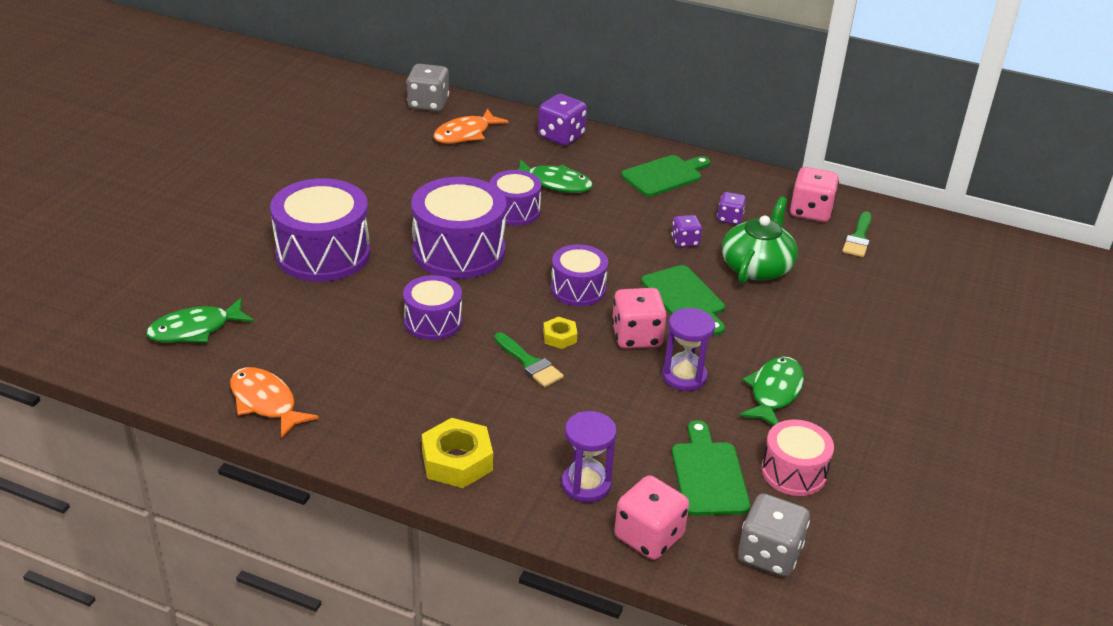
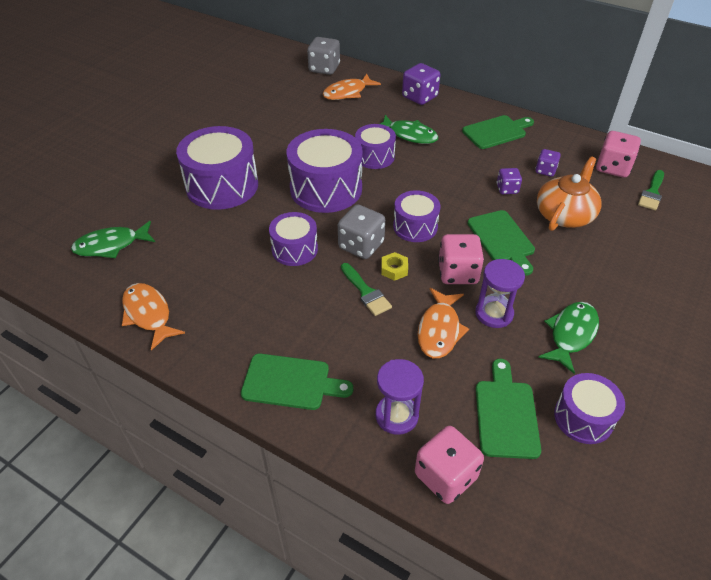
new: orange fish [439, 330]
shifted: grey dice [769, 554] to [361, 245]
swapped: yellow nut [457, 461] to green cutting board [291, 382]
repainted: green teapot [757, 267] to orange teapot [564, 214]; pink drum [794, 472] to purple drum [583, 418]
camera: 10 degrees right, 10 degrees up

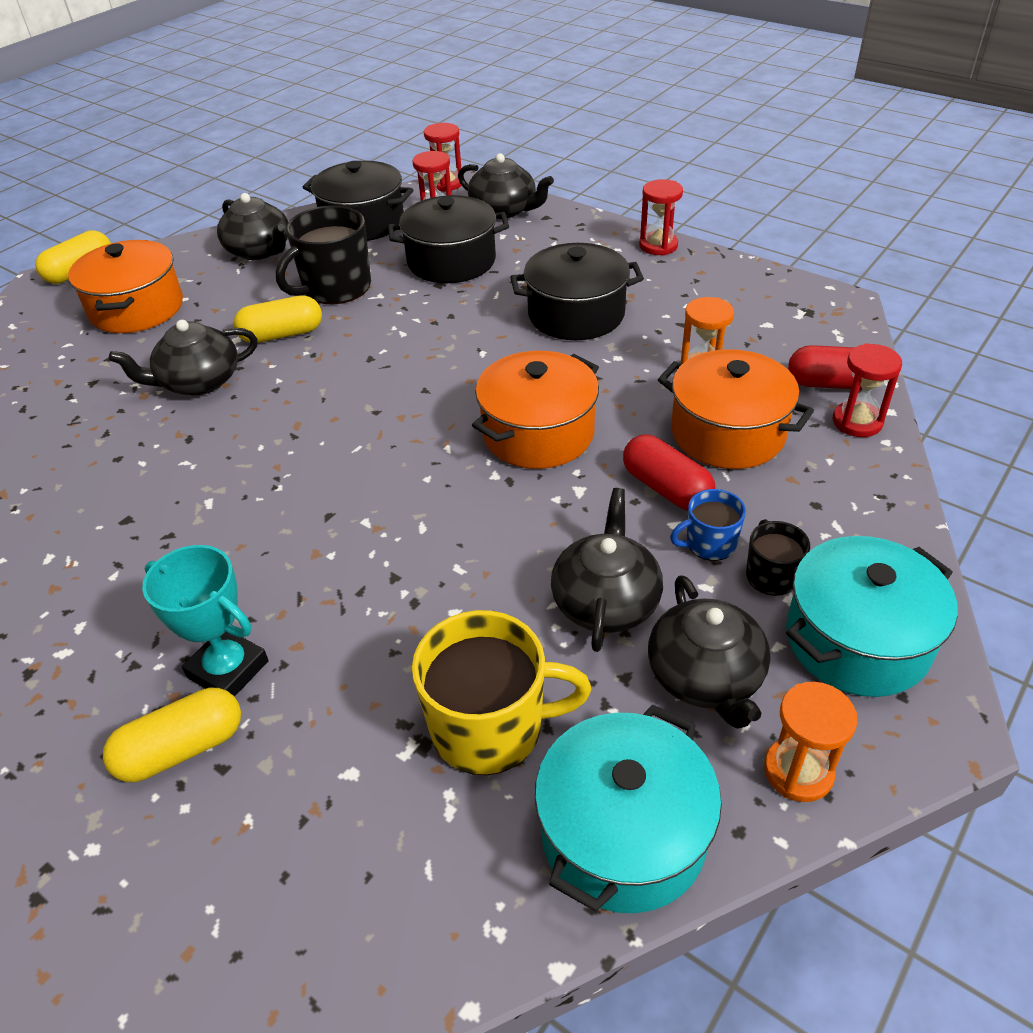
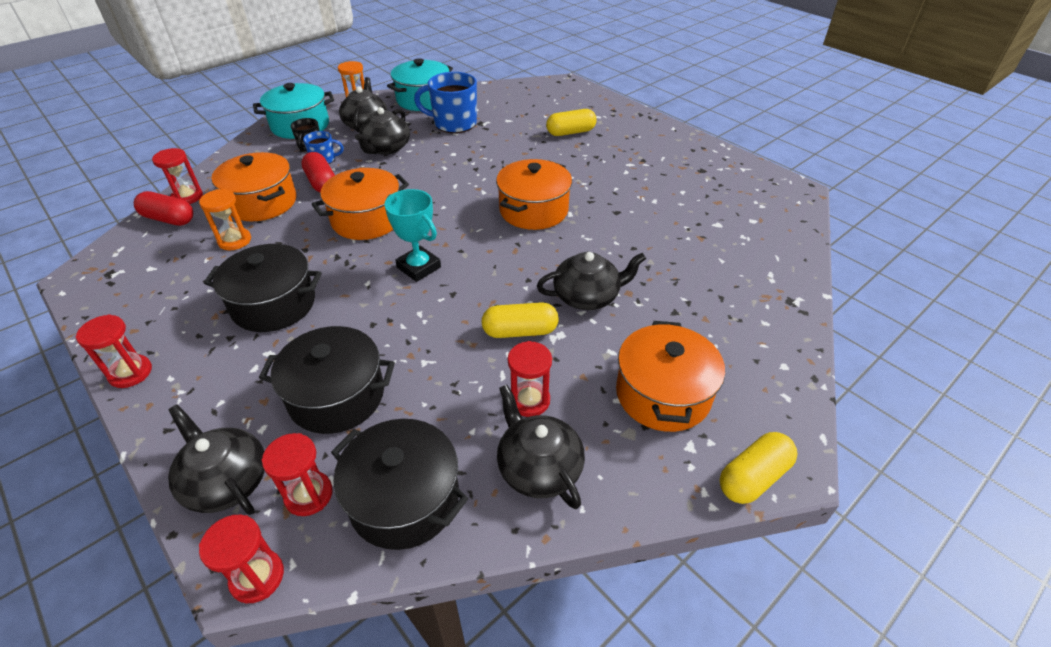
gone: black mug [335, 288]
new: orange pot [533, 210]; red hourglass [529, 400]
shifted: turquoise trophy [228, 669] to [419, 267]
repainted: yellow mug [490, 727] to blue mug [454, 123]
camera: 170 degrees left, 0 degrees up

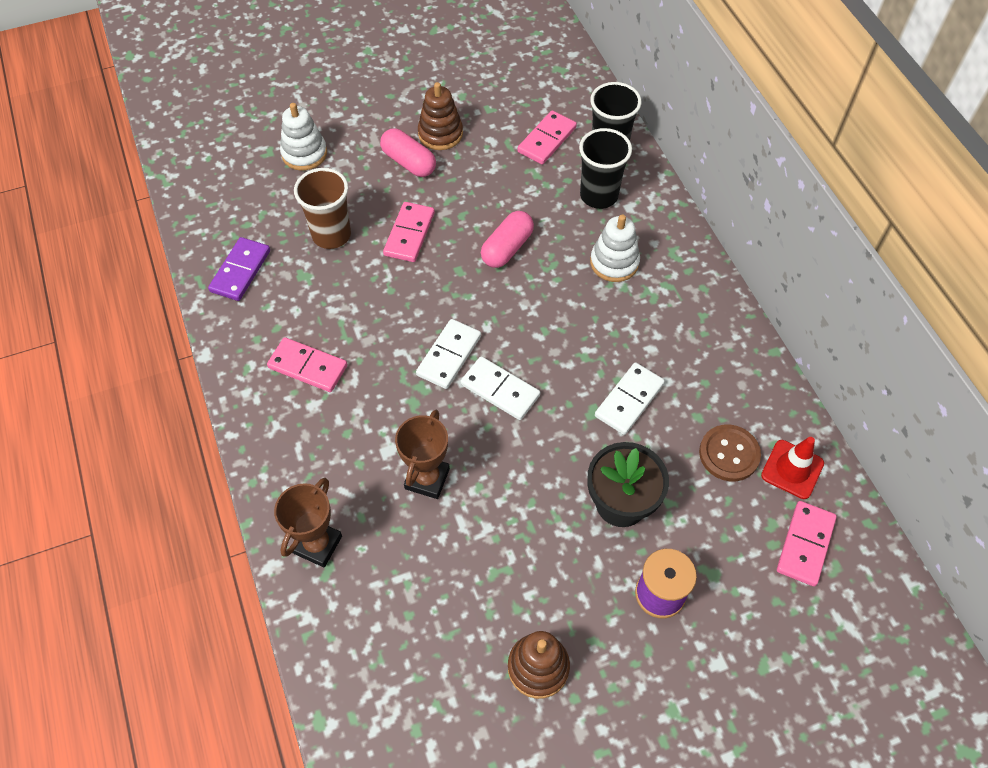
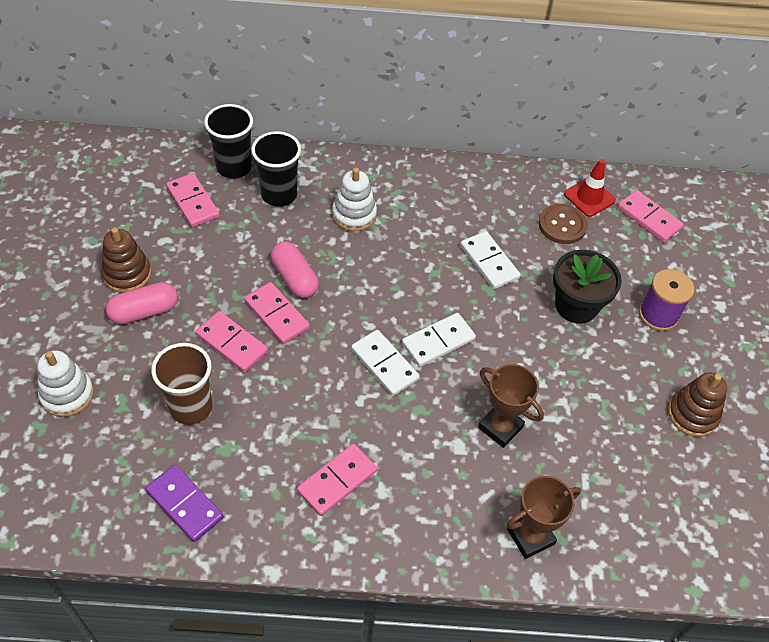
new: pink domino [277, 315]
rotated: brown trophy [317, 544] = [530, 536] 75 degrees counterclockwise
camera: 70 degrees left, 5 degrees down

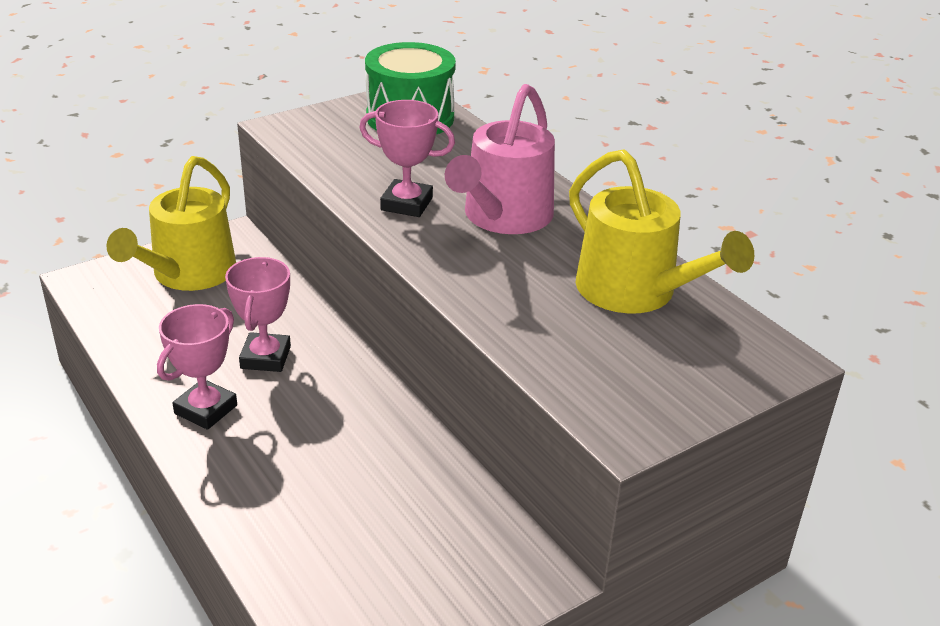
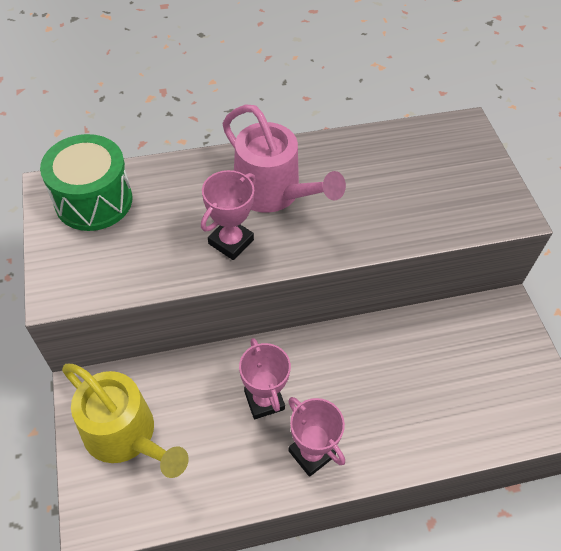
gone: yellow watering can [635, 292]
rotated: pink trophy [265, 357] = [264, 400] 45 degrees clockwise
camera: 70 degrees left, 20 degrees up

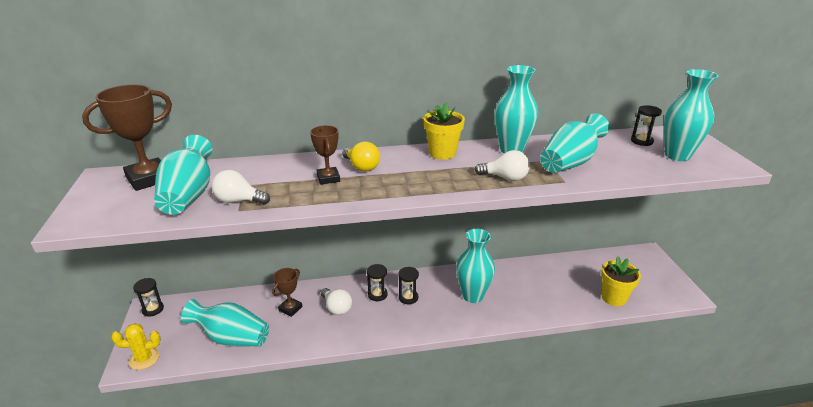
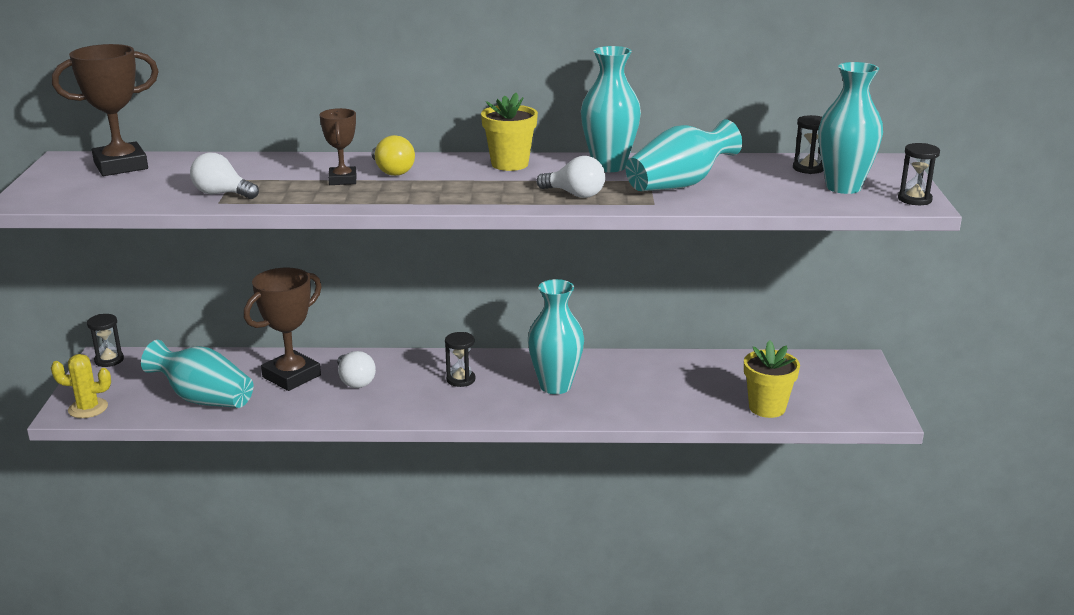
gone: turquoise vase [189, 195]
shifted: black hourglass [377, 295] to [914, 199]
scaled: brown trophy [290, 308] = [291, 376] x1.73
camera: 10 degrees right, 5 degrees down

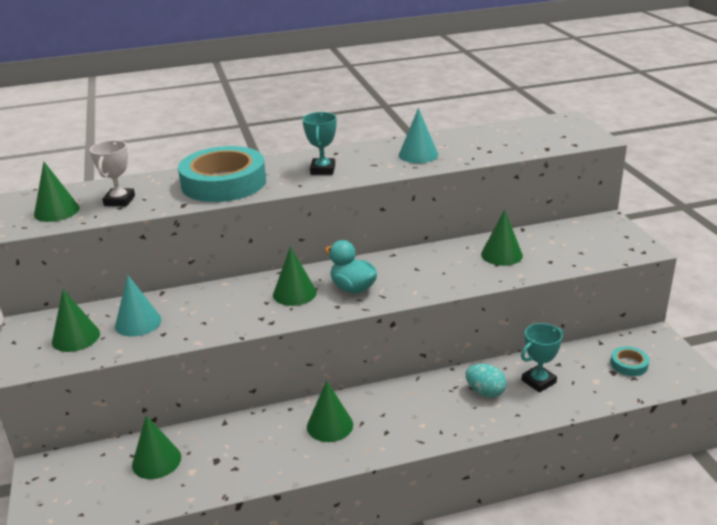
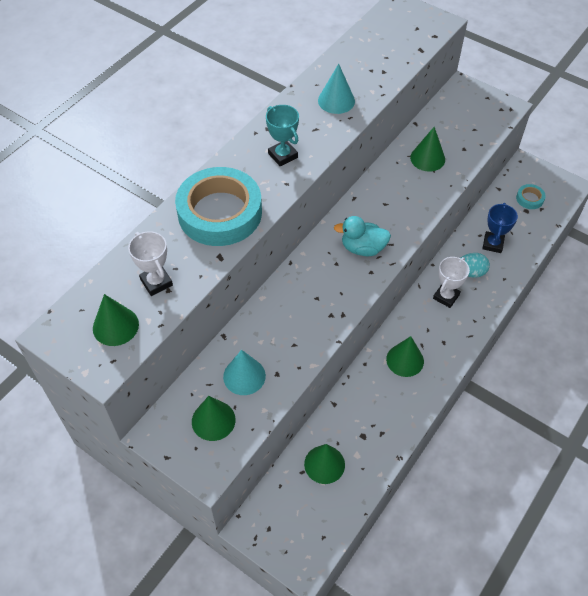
gone: green cone [294, 293]
new: white trophy [446, 296]
repainted: turquoise trophy [538, 381] to blue trophy [493, 244]
camera: 40 degrees left, 25 degrees up

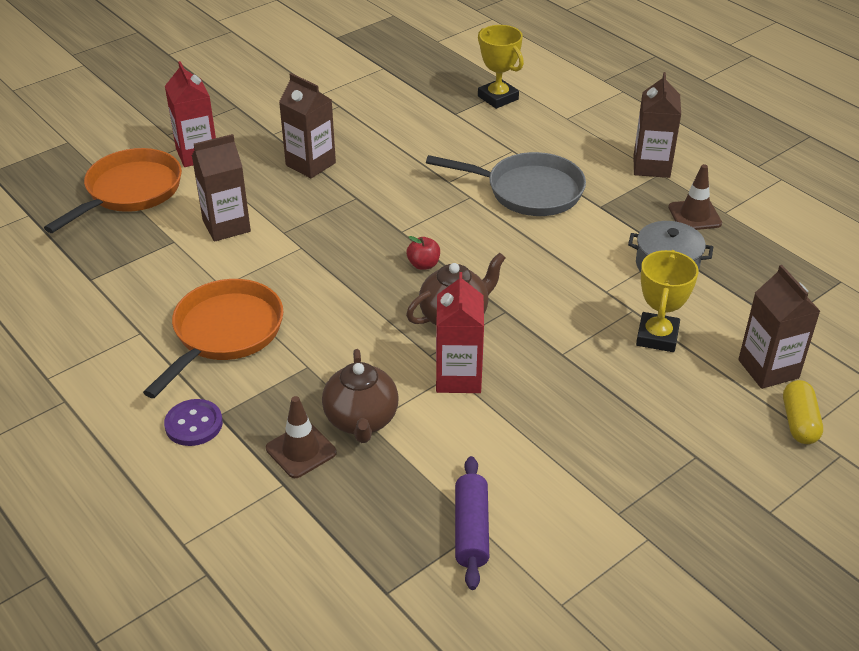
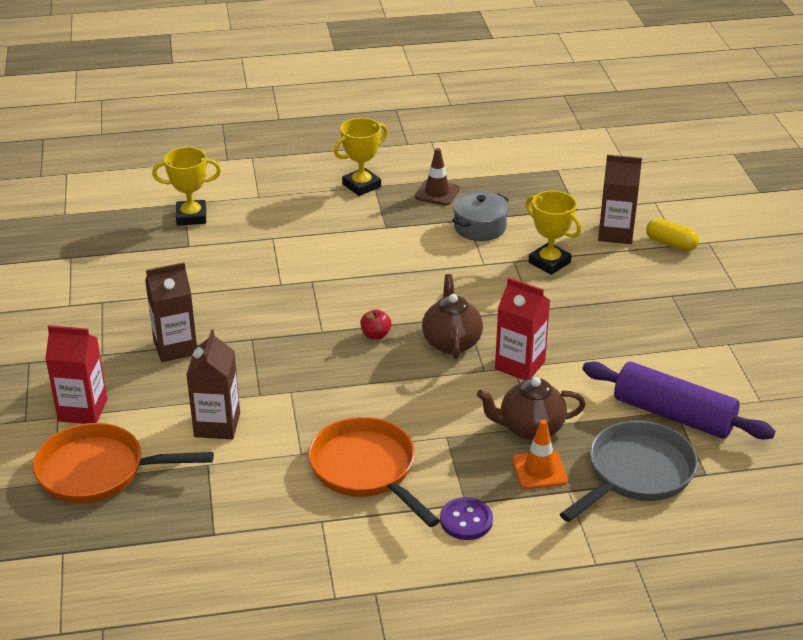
shifted: grey pan [528, 191] to [636, 473]
swapped: brown carton [651, 166] to yellow trophy [361, 185]
repainted: brown traffic cone [301, 450] to orange traffic cone [539, 470]
rotated: orange pan [130, 192] = [98, 471] 60 degrees counterclockwise; brown teapot [361, 420] = [530, 428] 150 degrees clockwise
scaled: purple rolling pin [471, 530] = [673, 414] x1.61
camera: 60 degrees left, 5 degrees down

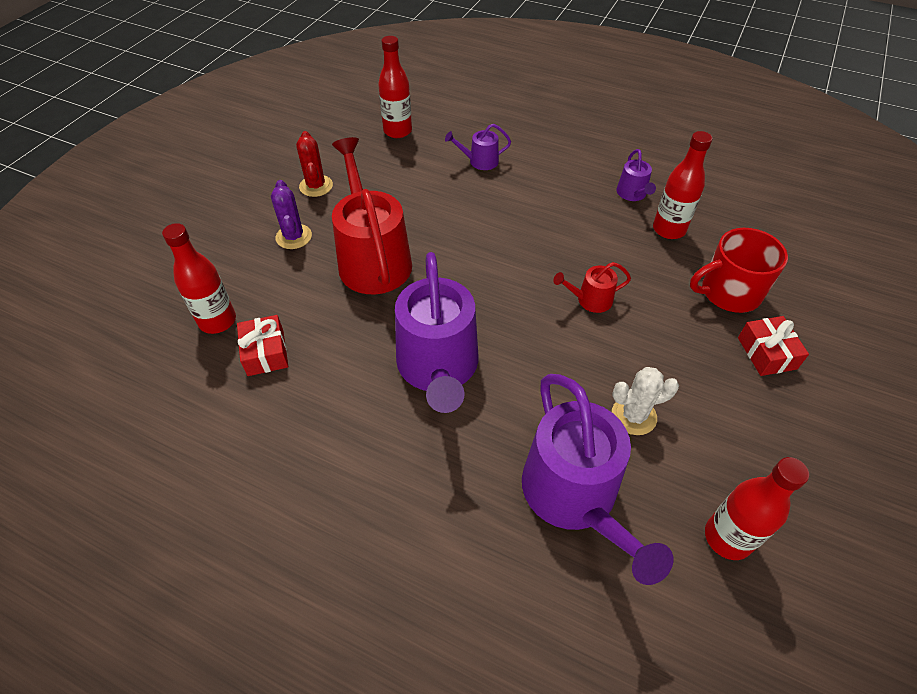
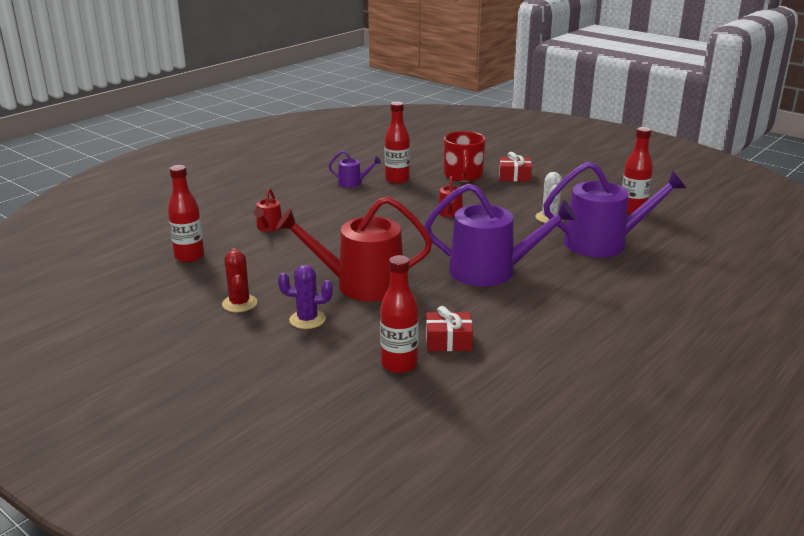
repainted: purple watering can [480, 161] to red watering can [269, 227]
rotated: red cactus [316, 186] = [239, 303] 75 degrees clockwise
camera: 75 degrees left, 25 degrees down

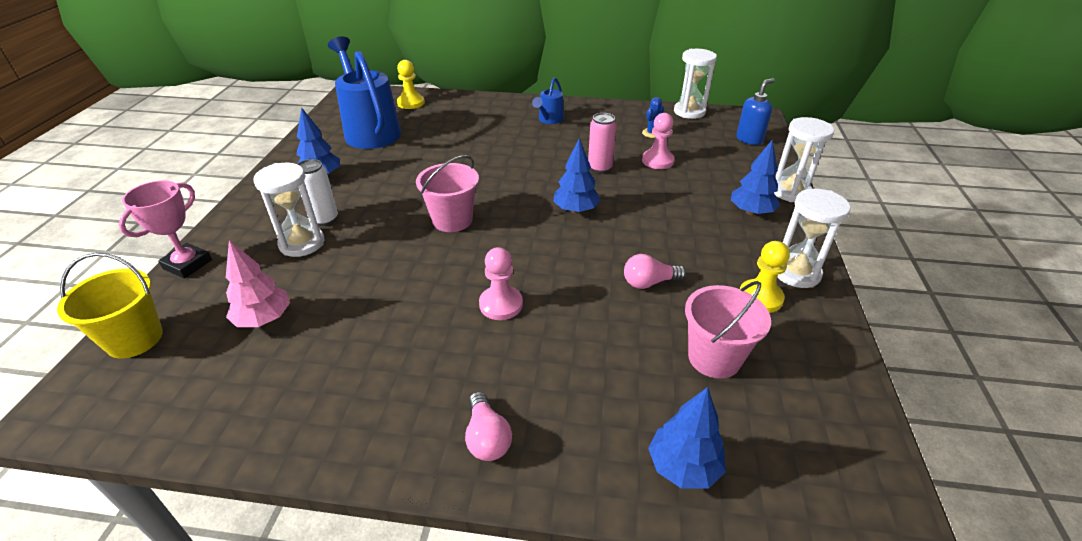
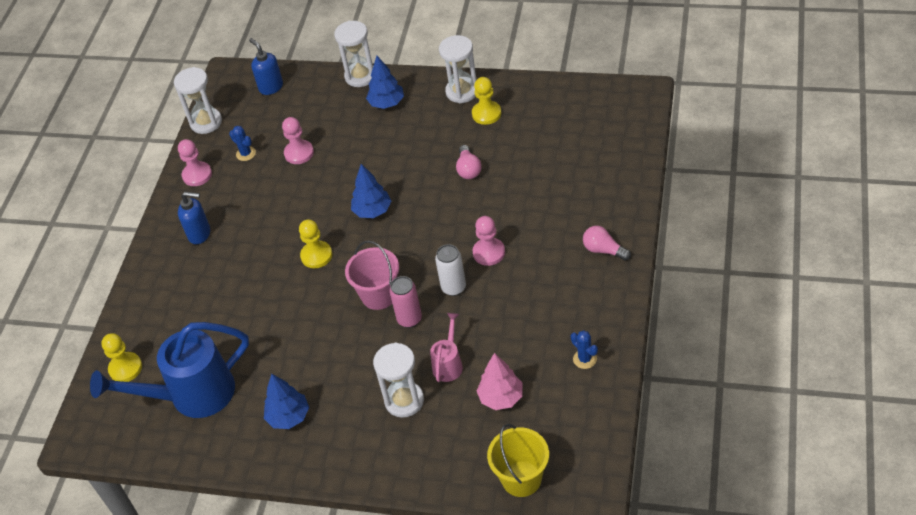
gone: pink trophy [187, 264]; pink bucket [714, 358]; blue tree [683, 466]
new: pink pawn [197, 175]; yellow pawn [316, 255]; pink watering can [448, 364]; blue cactus [585, 359]
shifted: pink can [600, 168] to [409, 319]; white can [324, 219] to [453, 288]
swapped: blue watering can [549, 120] to blue soap dispenser [200, 234]
rotated: pink light bulb [487, 437] = [604, 250] 135 degrees counterclockwise
camera: 80 degrees left, 10 degrees up

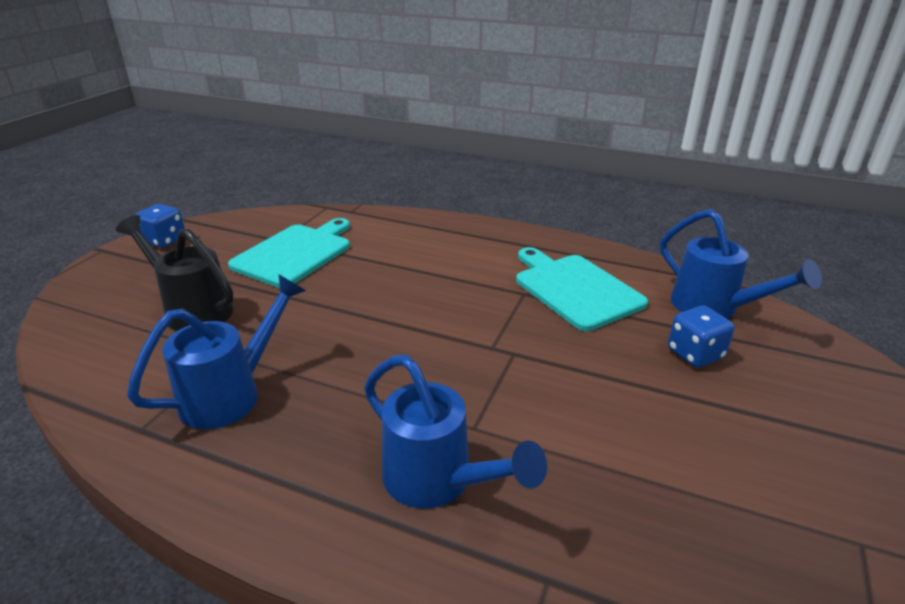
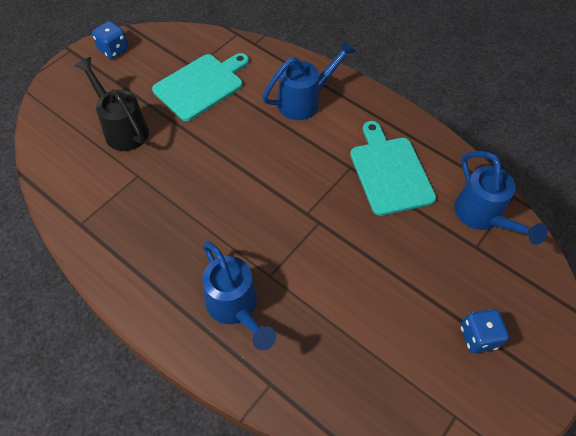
shifted: blue watering can [232, 393] to [305, 101]; blue dice [695, 354] to [478, 337]
camera: 15 degrees right, 25 degrees up

